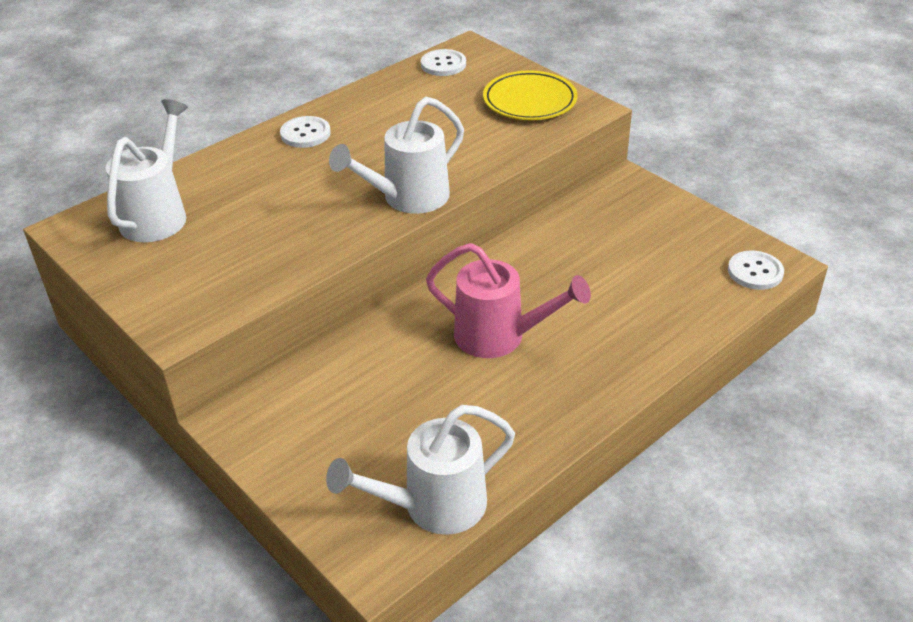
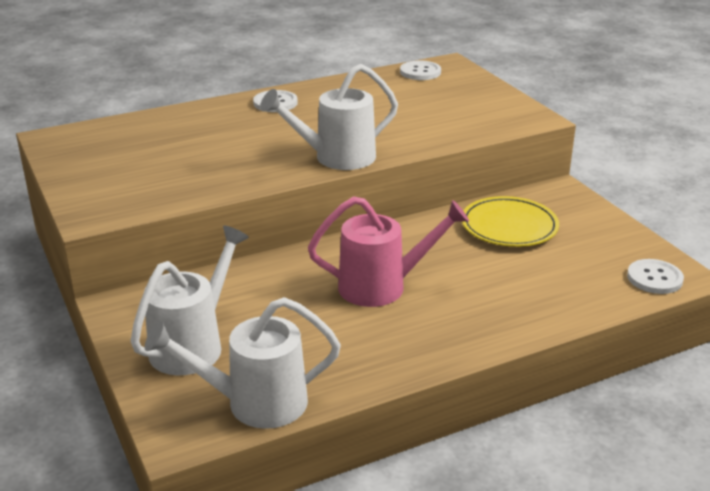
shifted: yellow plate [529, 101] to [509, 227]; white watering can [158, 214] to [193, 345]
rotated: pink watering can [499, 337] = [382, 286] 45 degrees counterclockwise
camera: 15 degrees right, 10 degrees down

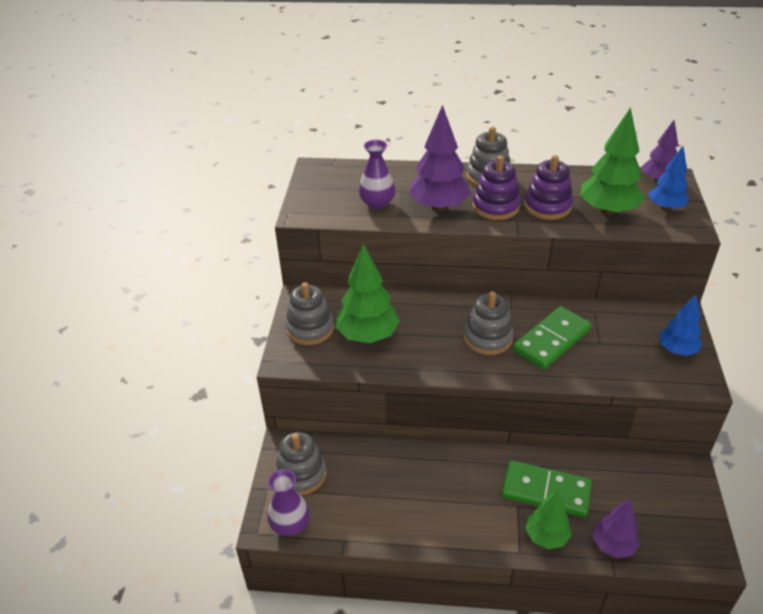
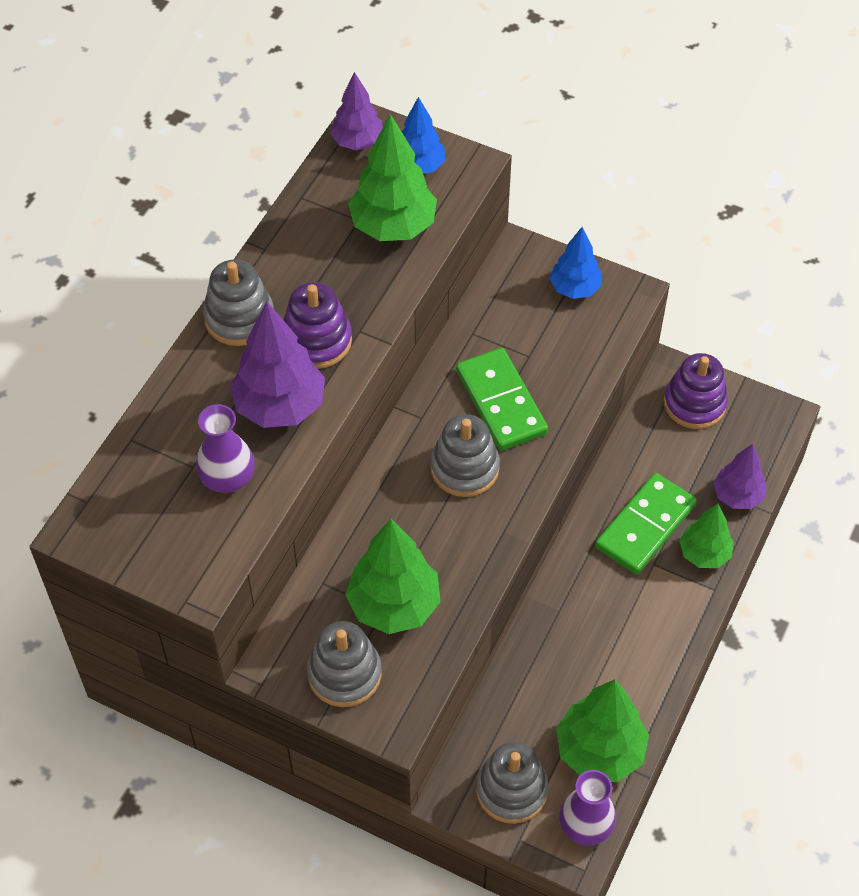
new: green tree [599, 751]
shifted: purple stacking toy [547, 206] to [694, 403]
camera: 70 degrees left, 15 degrees up

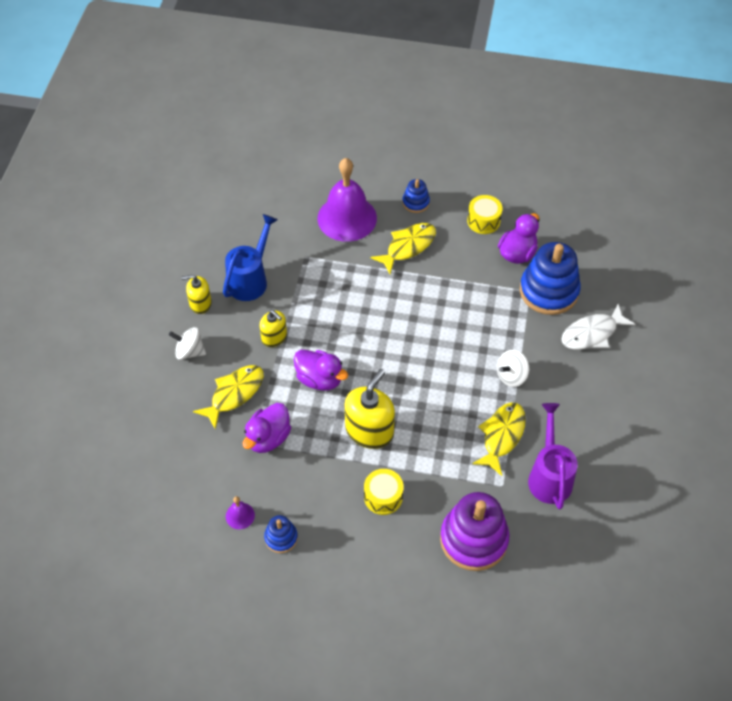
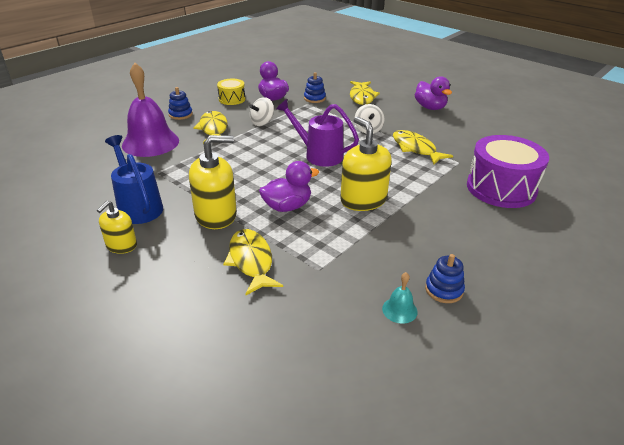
gone: yellow drum [383, 497]
shifted: white spinning top [189, 351] to [262, 122]; purple duck [268, 438] to [430, 107]; purple watering can [549, 475] to [318, 155]
swapped: purple stacking toy [473, 539] to purple drum [501, 188]
repainted: white fish [592, 333] to yellow fish [362, 97]; purple bell [240, 515] to turquoise bell [399, 310]
scaled: blue stacking toy [549, 291] = [314, 98] x0.49; yellow soap dispenser [274, 337] = [216, 215] x1.70
camera: 60 degrees left, 20 degrees down

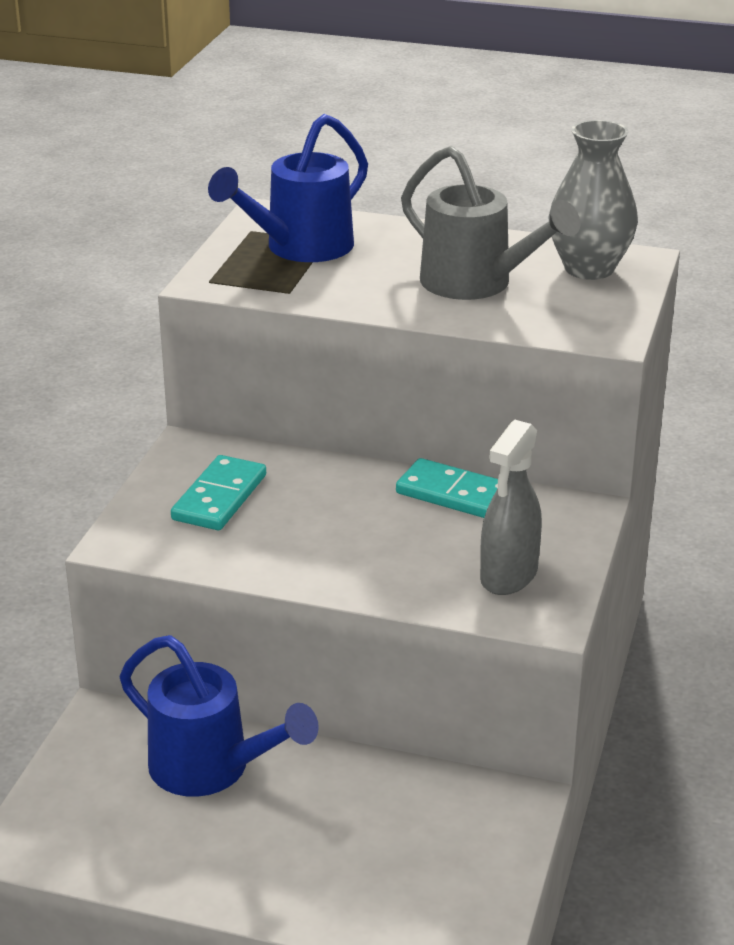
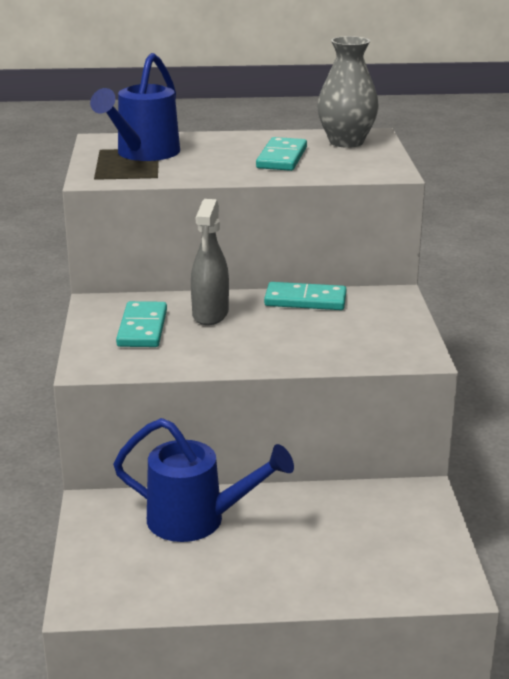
shifted: grey spray bottle [508, 576] to [210, 314]
swapped: grey watering can [477, 284] to turquoise domino [281, 158]
camera: 20 degrees left, 5 degrees down

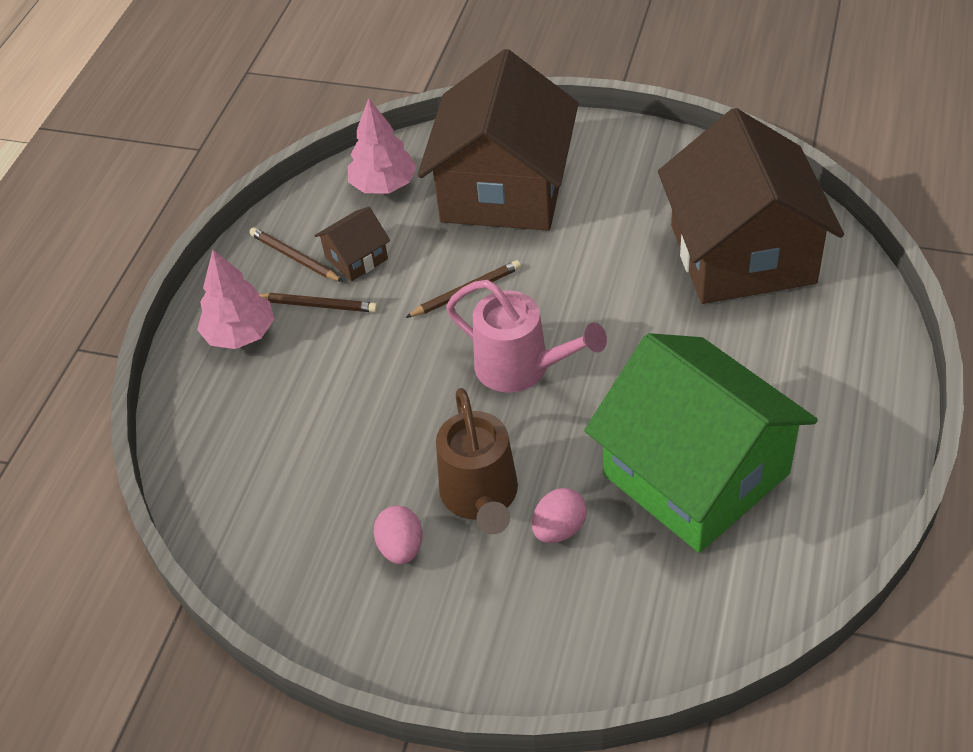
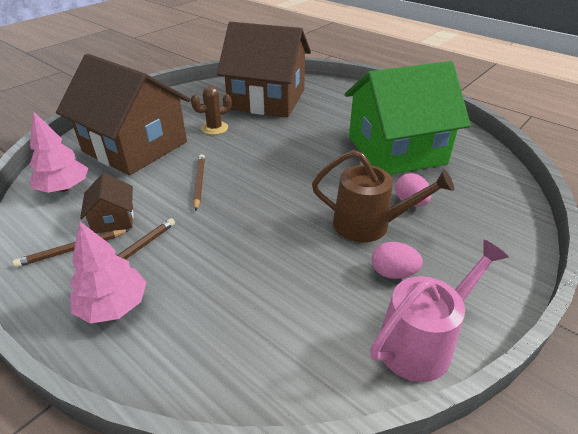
new: brown cactus [214, 128]
shifted: pink watering can [522, 368] to [422, 342]
camera: 70 degrees left, 10 degrees down

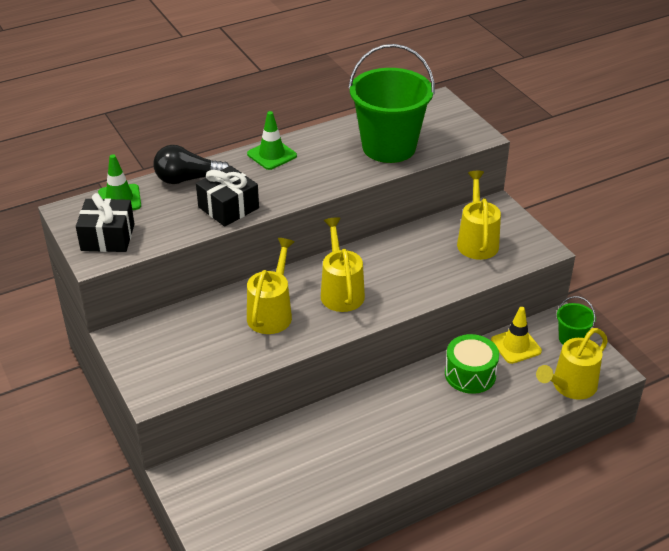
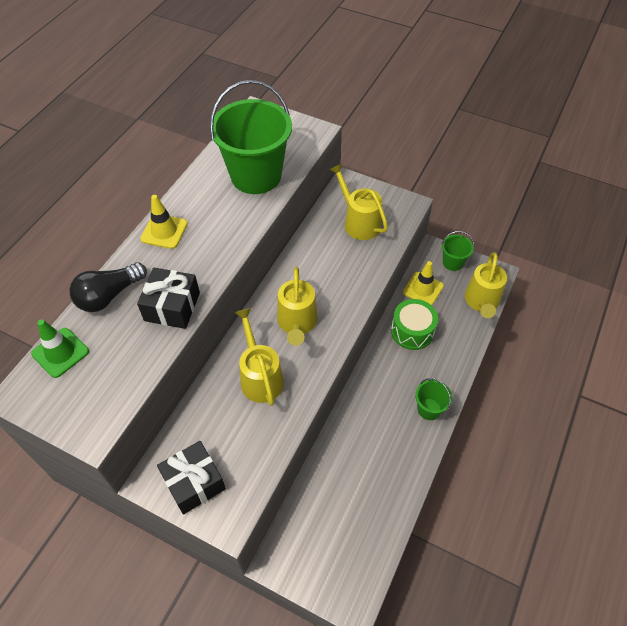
new: green bucket [429, 409]
shifted: black gift [108, 237] to [194, 482]
repainted: green traffic cone [272, 155] to yellow traffic cone [164, 231]
rotated: yellow watering can [341, 291] = [297, 324] 135 degrees counterclockwise
camera: 35 degrees left, 15 degrees up

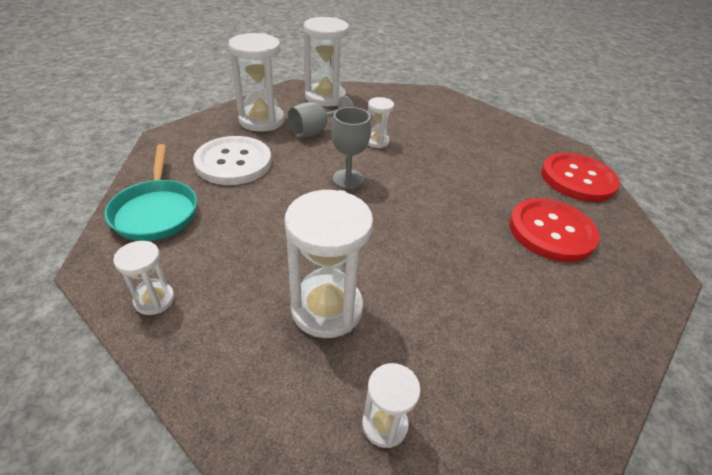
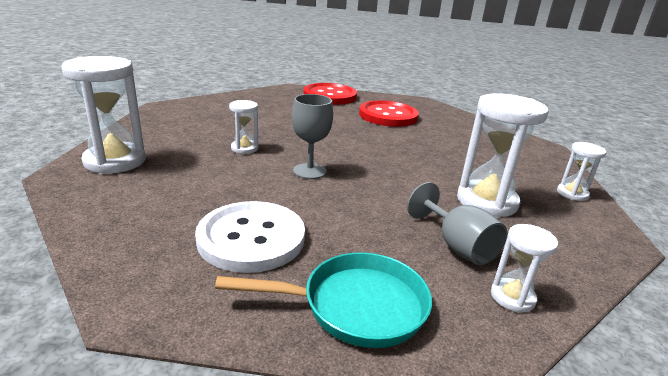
gone: white hourglass [261, 120]
shifted: grey goblet [315, 131] to [457, 246]
camera: 80 degrees left, 15 degrees down

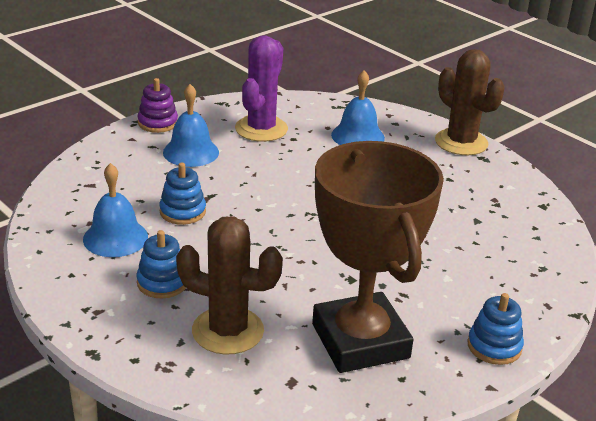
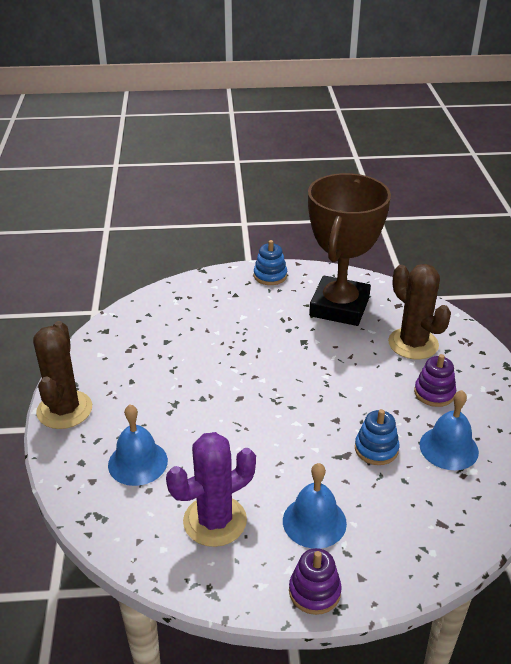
repainted: blue stacking toy [162, 282] to purple stacking toy [434, 393]
camera: 140 degrees left, 5 degrees up

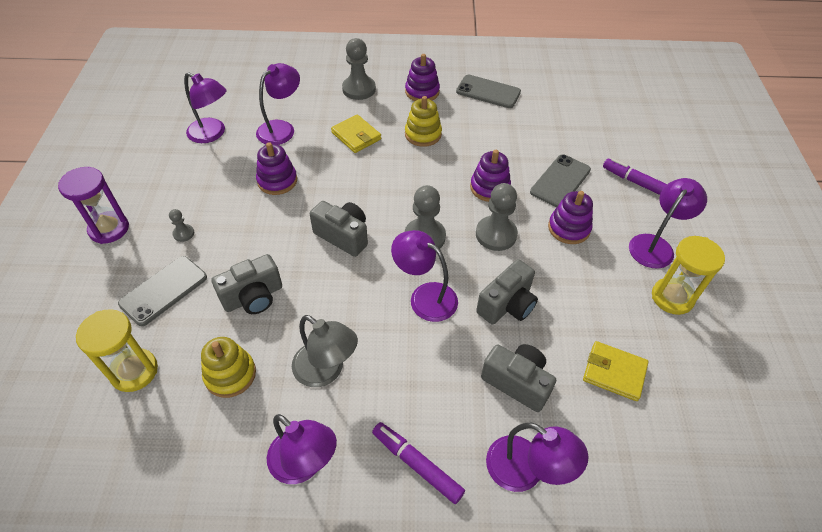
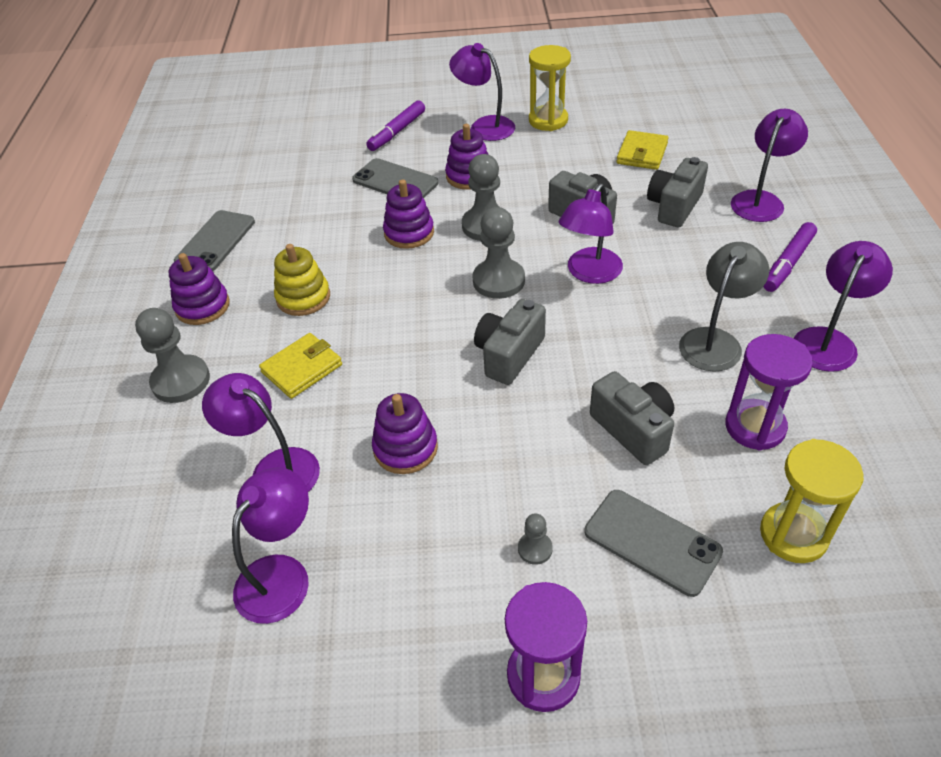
swapped: yellow stacking toy [230, 374] to purple hourglass [755, 427]
camera: 90 degrees left, 5 degrees down

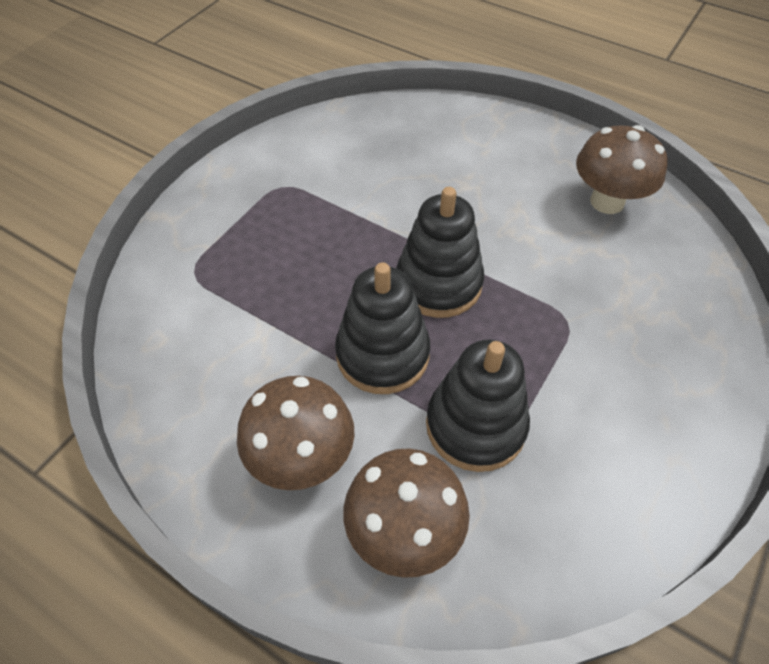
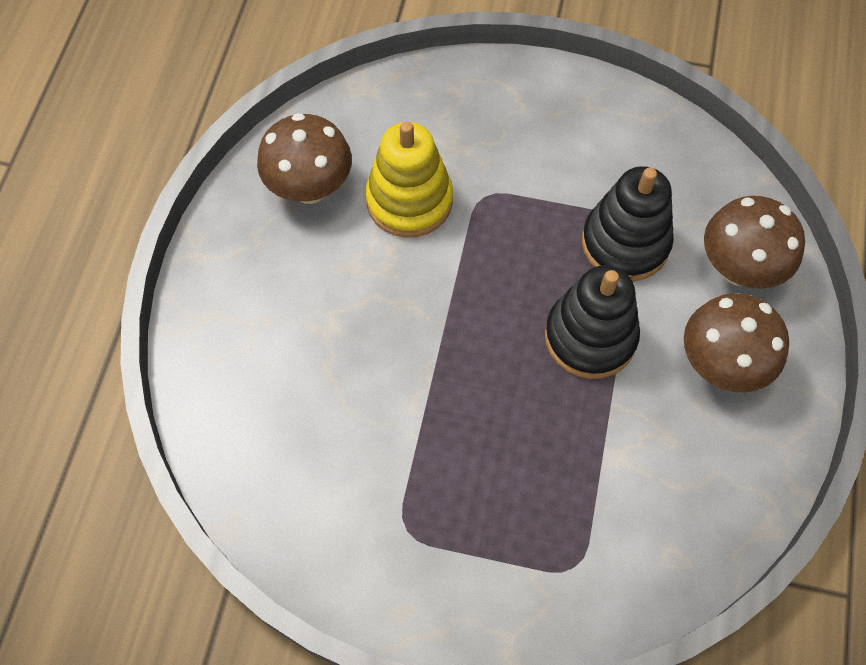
gone: black stacking toy [438, 283]
new: yellow stacking toy [409, 201]
camera: 110 degrees left, 10 degrees up

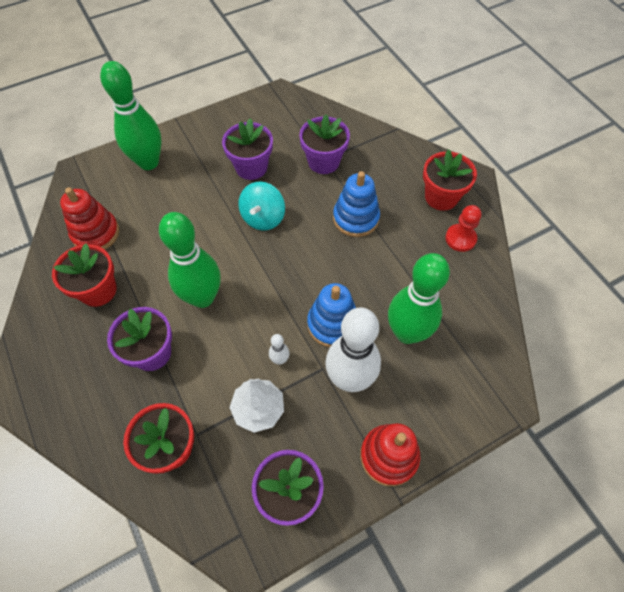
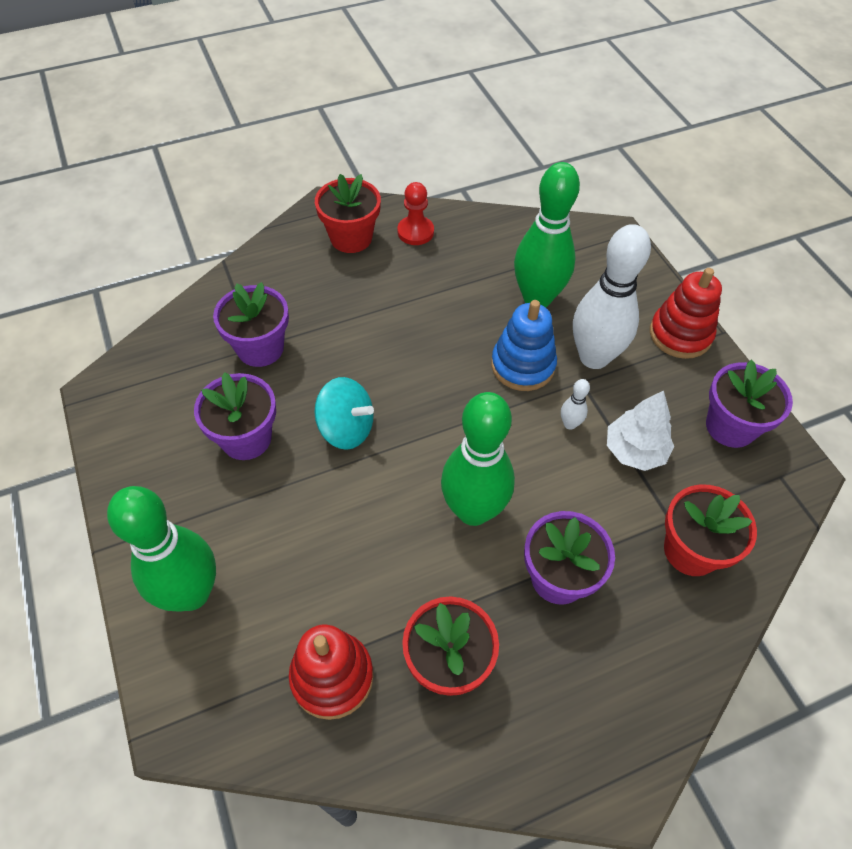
gone: blue stacking toy [356, 218]
camera: 85 degrees left, 5 degrees down

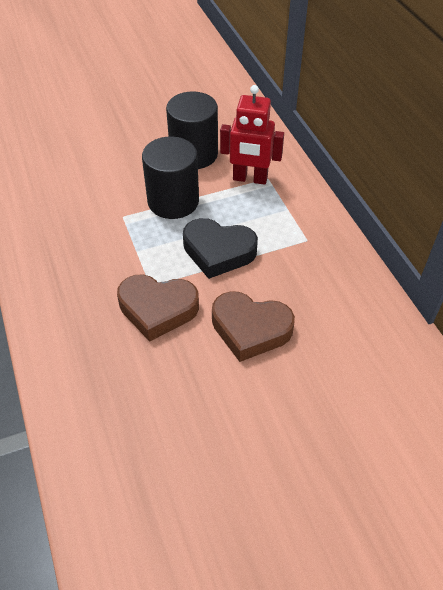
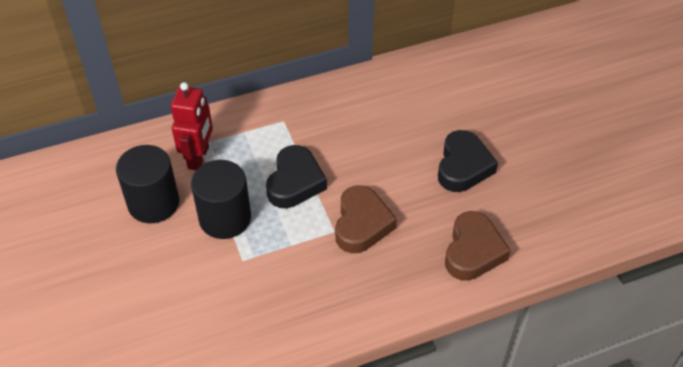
new: black heart [463, 166]
shifted: brown heart [250, 329] to [473, 251]
camera: 90 degrees left, 0 degrees up

